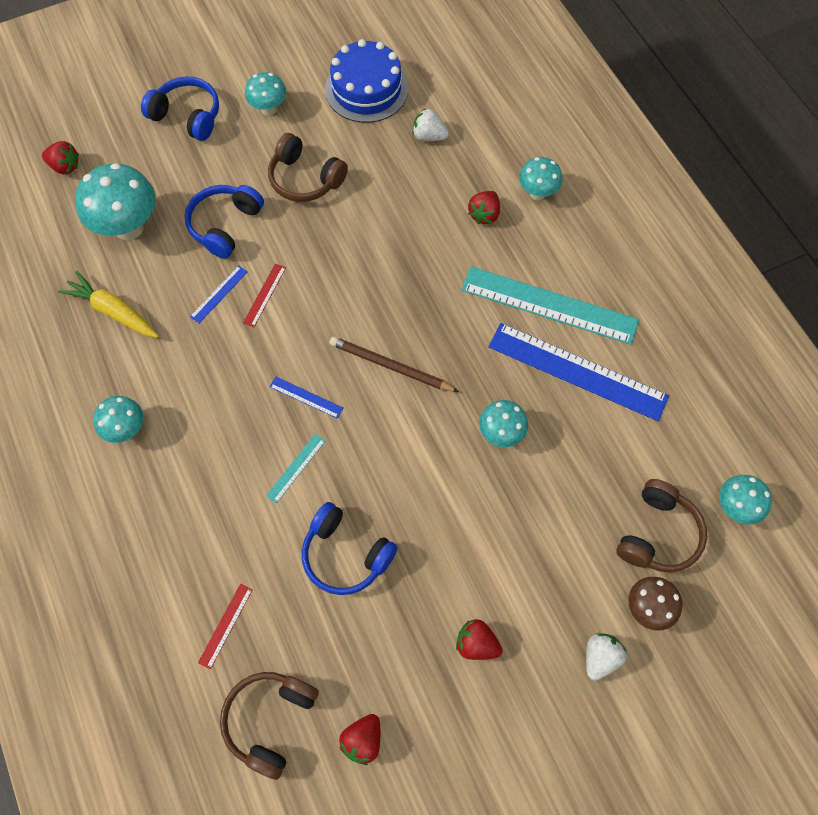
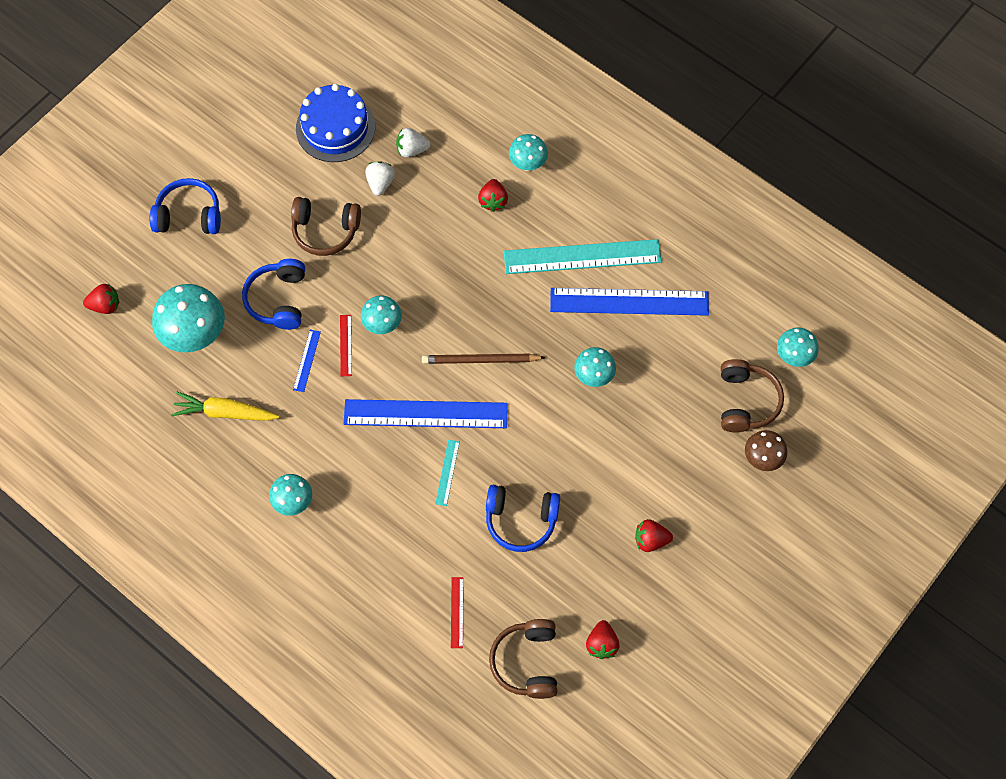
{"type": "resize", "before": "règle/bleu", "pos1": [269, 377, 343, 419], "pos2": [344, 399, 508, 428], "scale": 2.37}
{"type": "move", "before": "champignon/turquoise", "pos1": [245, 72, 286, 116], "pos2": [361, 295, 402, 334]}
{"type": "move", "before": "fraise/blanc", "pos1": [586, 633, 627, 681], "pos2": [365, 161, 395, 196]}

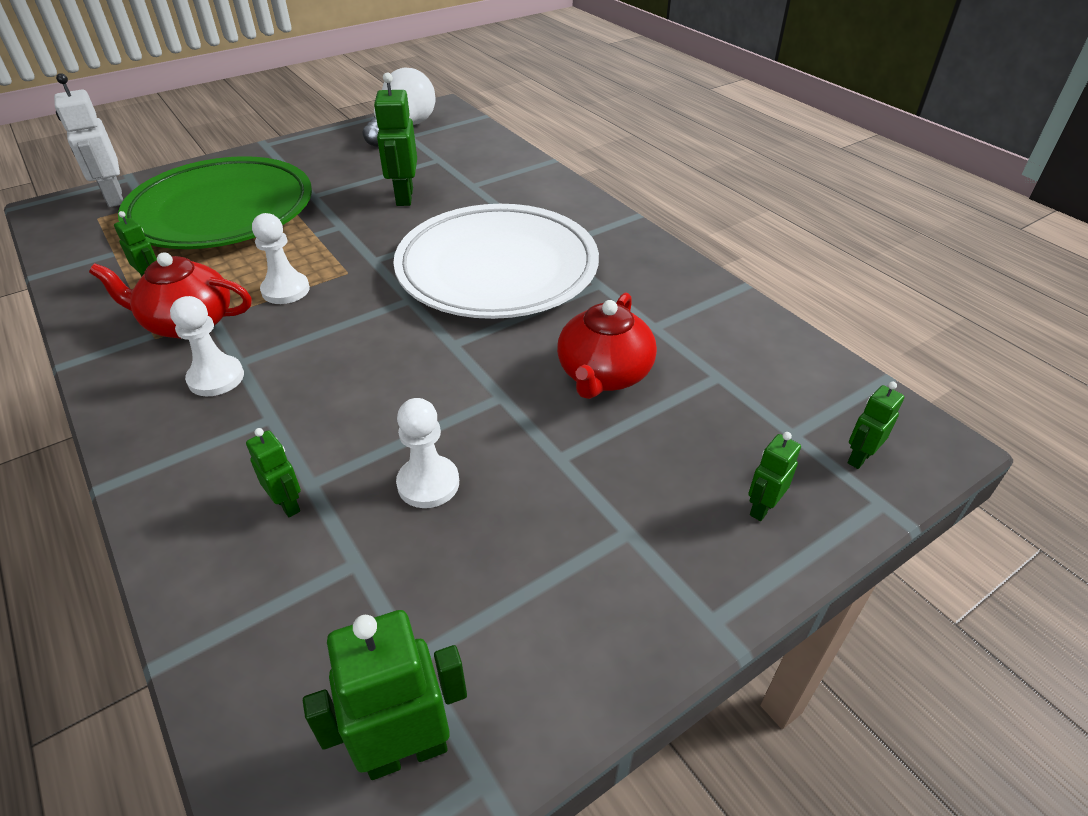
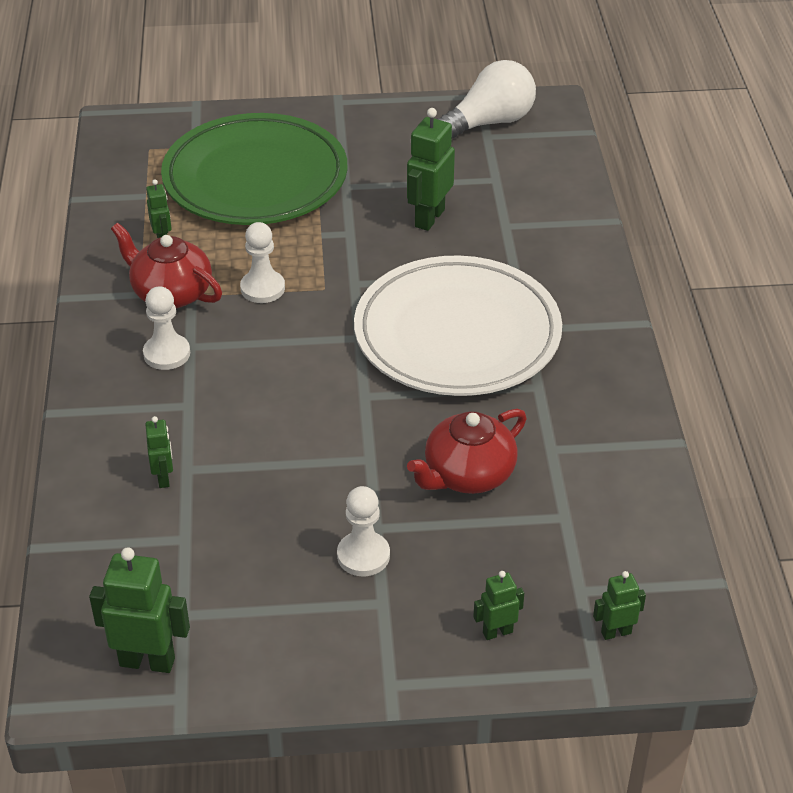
{"type": "move", "before": "pion/blanc", "pos1": [396, 398, 459, 508], "pos2": [337, 486, 390, 576]}
{"type": "delete", "before": "robot/blanc", "pos1": [54, 73, 123, 207]}

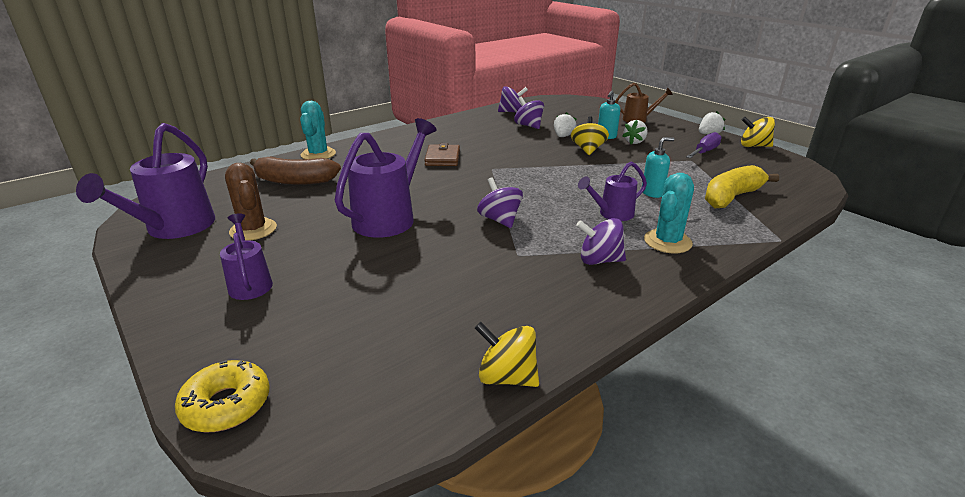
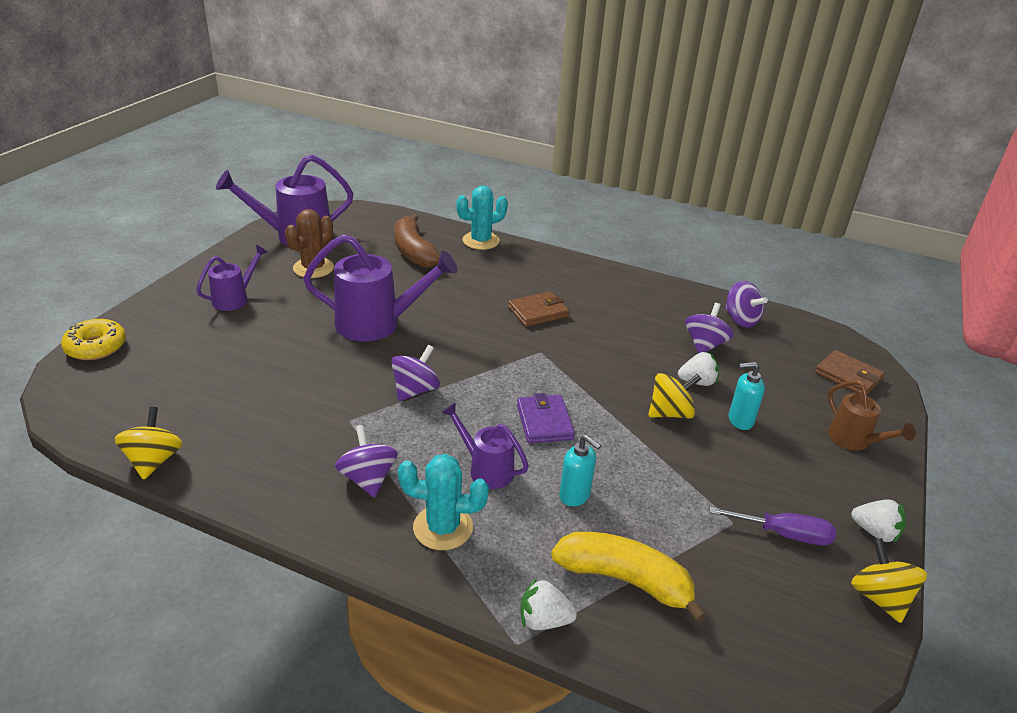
{"type": "insert", "after": "portefeuille/violet", "pos2": [517, 393, 575, 443]}
{"type": "move", "before": "fraise/blanc", "pos1": [623, 120, 648, 144], "pos2": [520, 577, 577, 630]}
{"type": "insert", "after": "portefeuille/marron", "pos2": [815, 350, 885, 395]}

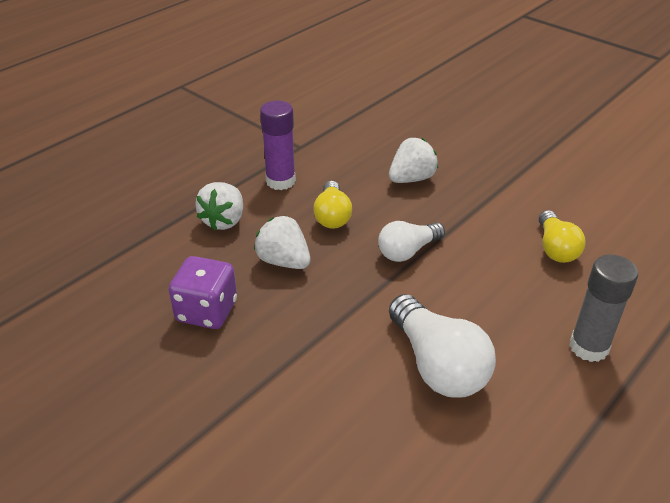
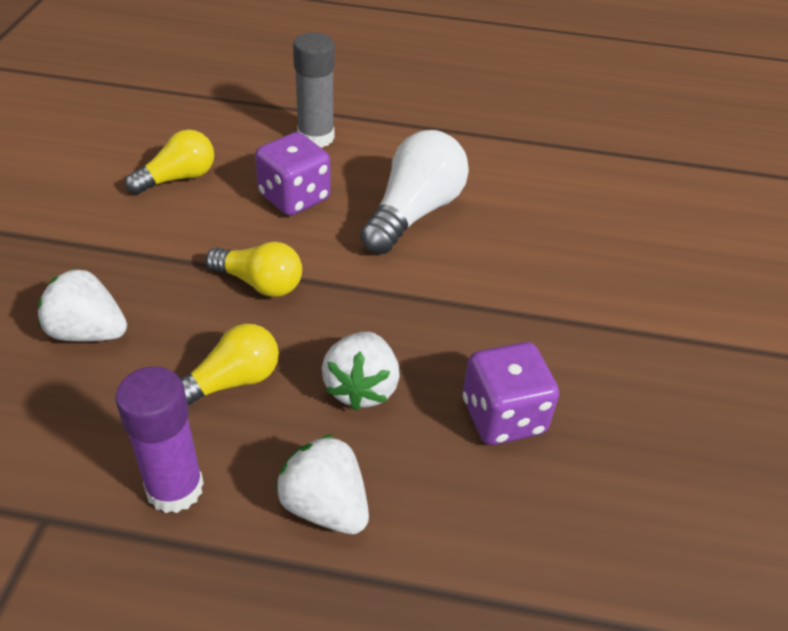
{"type": "recolor", "before": "ampoule/blanc", "after": "ampoule/jaune", "pos1": [378, 221, 445, 262], "pos2": [206, 242, 302, 297]}
{"type": "insert", "after": "dé/violet", "pos2": [255, 132, 331, 216]}
{"type": "rotate", "before": "fraise/blanc", "pos1": [195, 182, 243, 231], "pos2": [276, 435, 369, 534], "turn": -120}

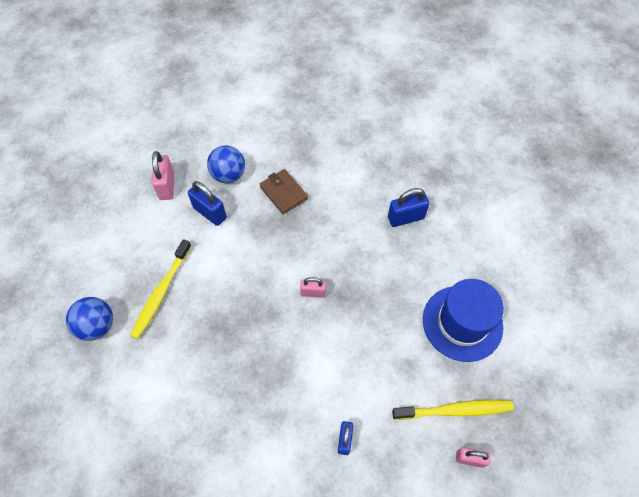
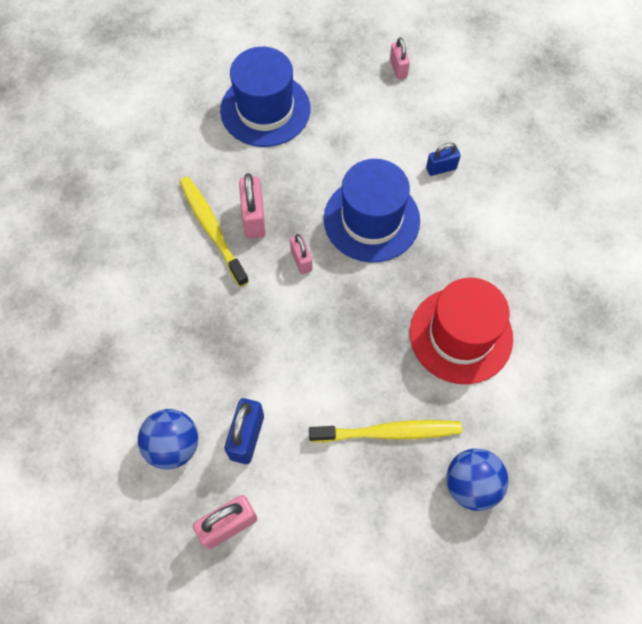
{"type": "move", "before": "brosse à dents/jaune", "pos1": [392, 400, 514, 420], "pos2": [179, 177, 249, 287]}
{"type": "insert", "after": "cadenas/rose", "pos2": [239, 173, 266, 238]}
{"type": "insert", "after": "chapeau/bleu", "pos2": [324, 159, 420, 263]}
{"type": "insert", "after": "chapeau/rouge", "pos2": [410, 278, 513, 384]}
{"type": "delete", "before": "portefeuille/marron", "pos1": [260, 169, 308, 214]}
{"type": "delete", "before": "cadenas/bleu", "pos1": [388, 188, 430, 227]}

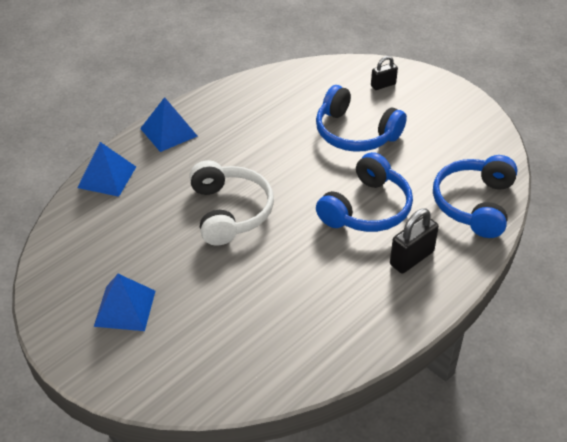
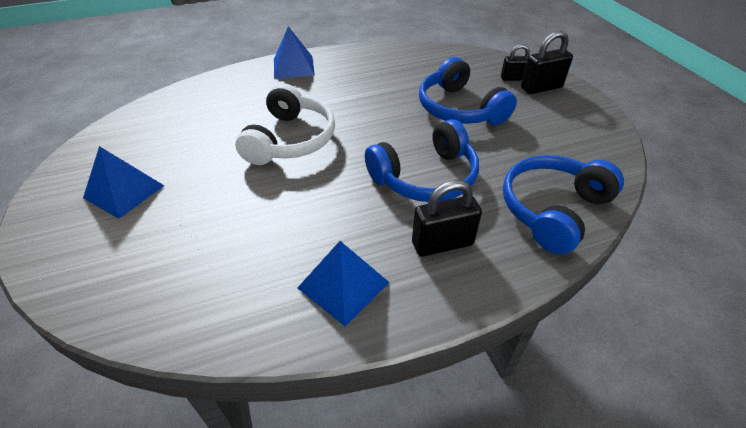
{"type": "move", "before": "pyramide/bleu", "pos1": [77, 142, 136, 197], "pos2": [298, 241, 390, 326]}
{"type": "insert", "after": "cadenas/noir", "pos2": [521, 31, 573, 94]}

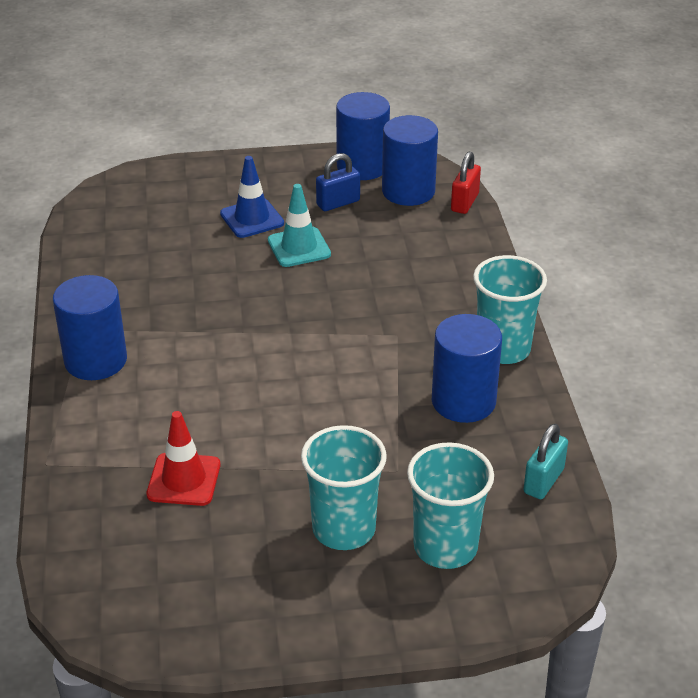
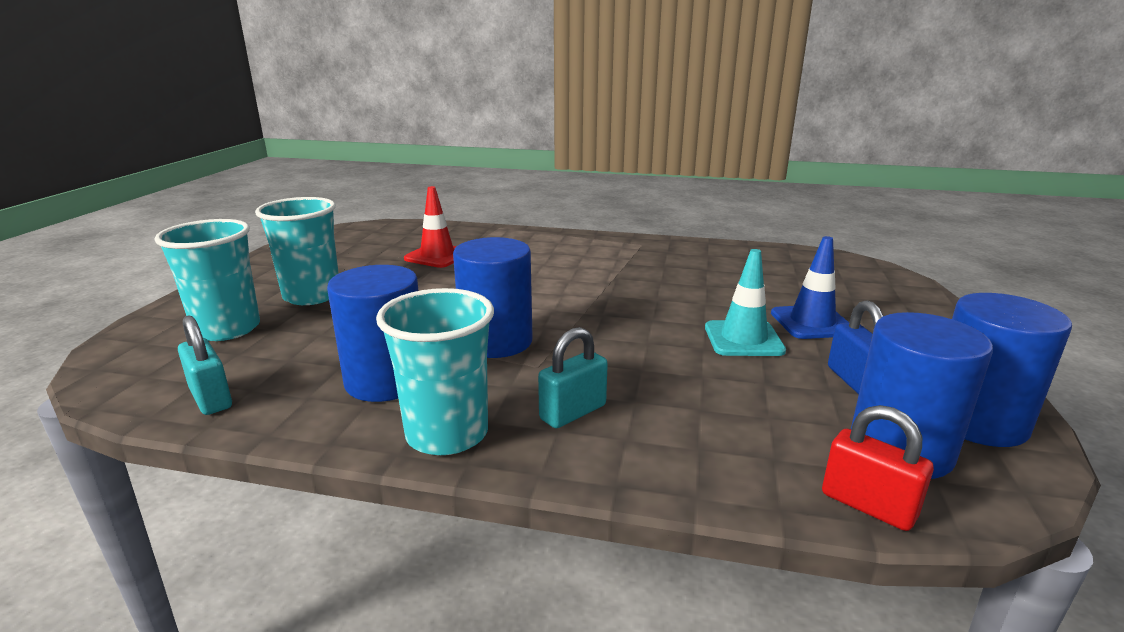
{"type": "move", "before": "cylindre/bleu", "pos1": [53, 275, 127, 380], "pos2": [453, 237, 533, 358]}
{"type": "insert", "after": "cadenas/turquoise", "pos2": [538, 327, 608, 428]}

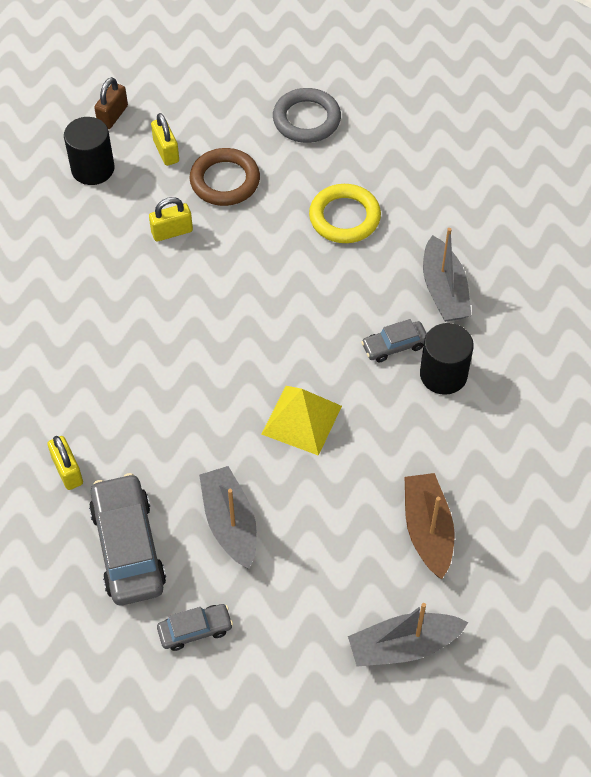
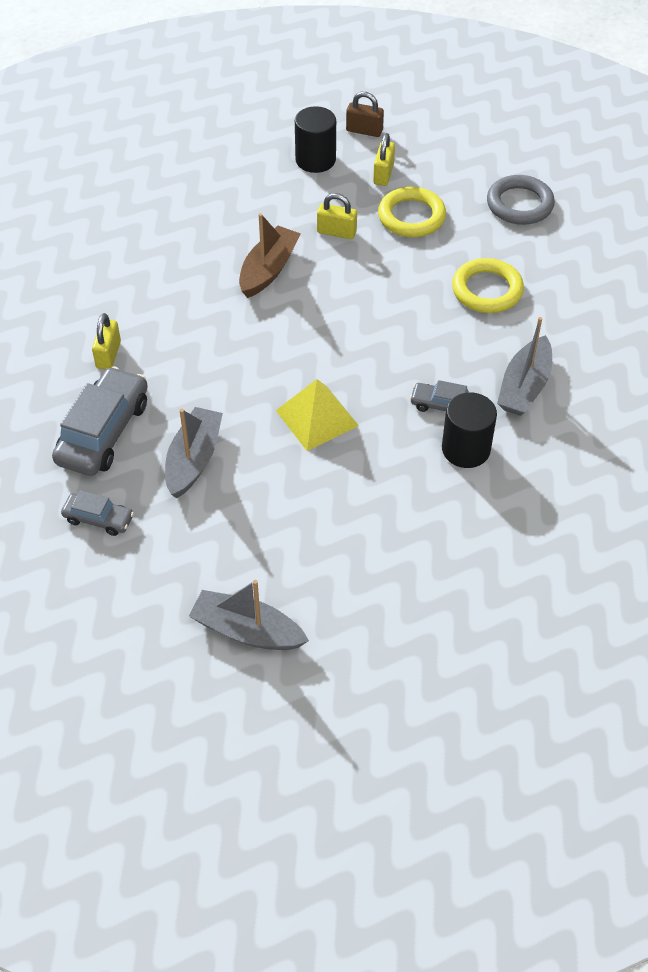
{"type": "move", "before": "bateau/marron", "pos1": [405, 473, 455, 579], "pos2": [239, 213, 301, 298]}
{"type": "rotate", "before": "cadenas/marron", "pos1": [94, 77, 128, 129], "pos2": [346, 92, 384, 137], "turn": 45}
{"type": "recolor", "before": "anneau/marron", "after": "anneau/jaune", "pos1": [189, 148, 260, 206], "pos2": [378, 187, 446, 237]}

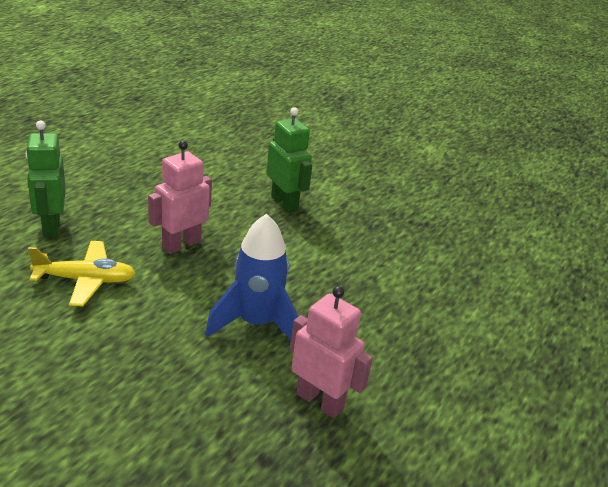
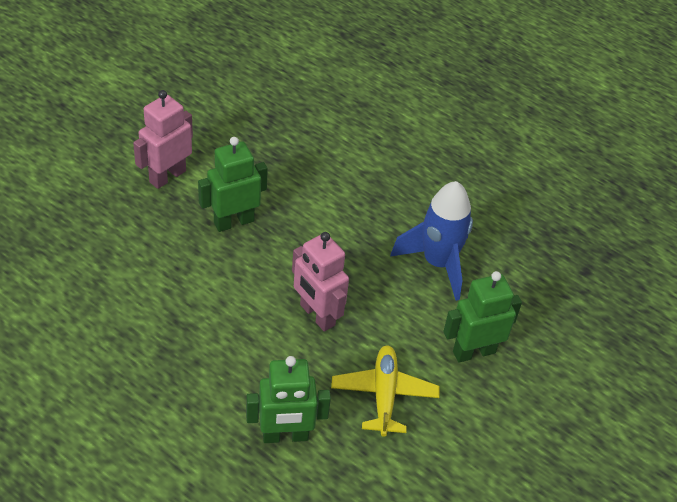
{"type": "move", "before": "robot/rose", "pos1": [290, 286, 373, 418], "pos2": [133, 90, 193, 189]}
{"type": "insert", "after": "robot/vert", "pos2": [443, 271, 522, 363]}

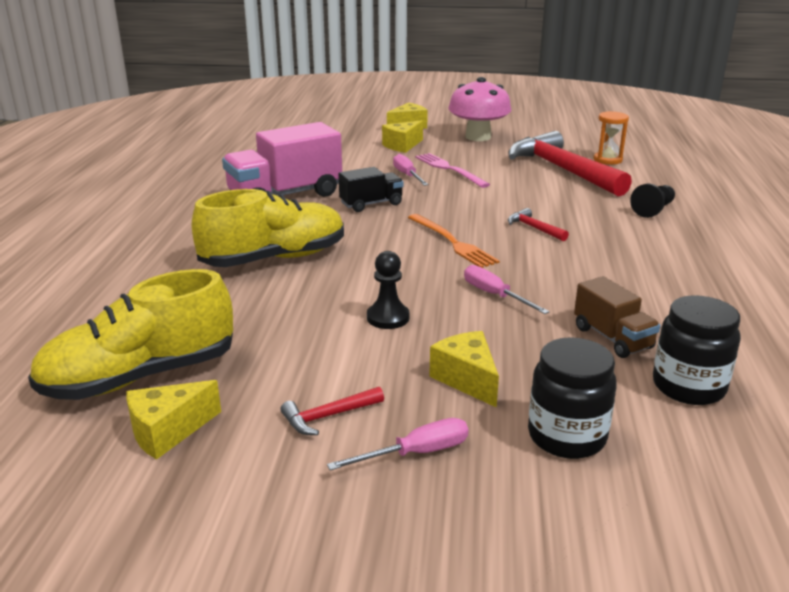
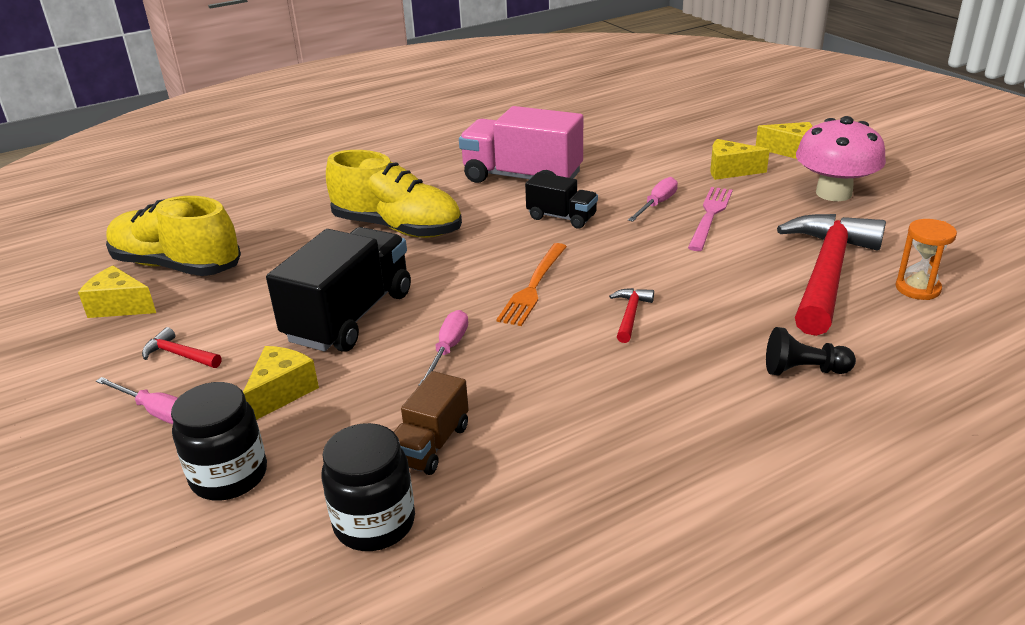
{"type": "replace", "before": "pion/noir", "after": "camion/noir", "pos1": [367, 251, 410, 329], "pos2": [266, 227, 411, 352]}

